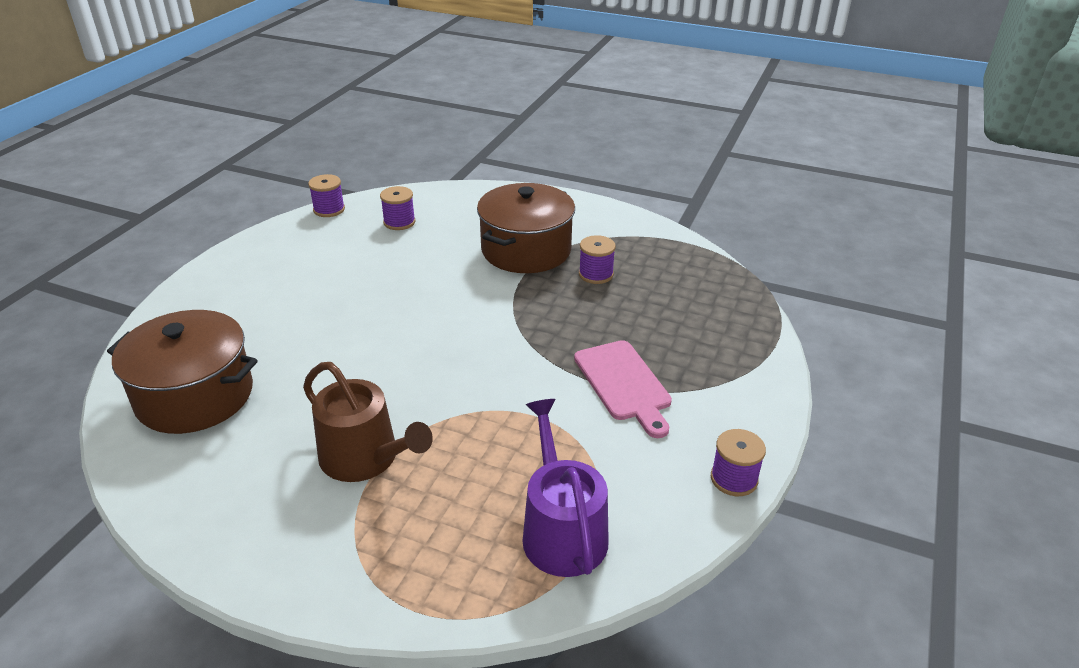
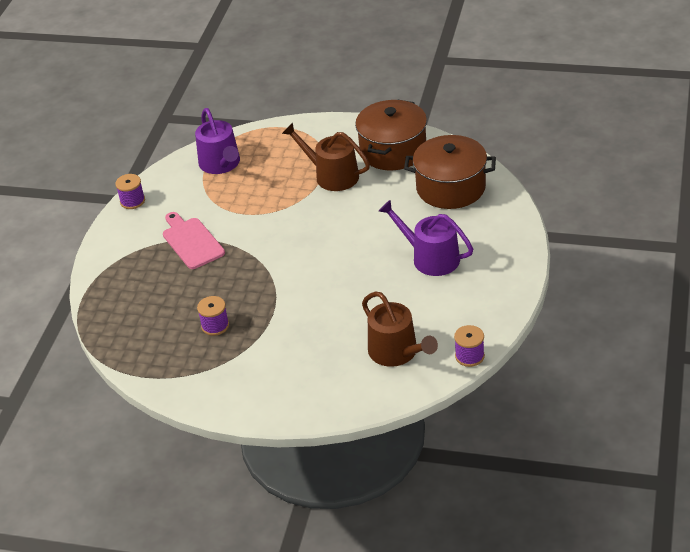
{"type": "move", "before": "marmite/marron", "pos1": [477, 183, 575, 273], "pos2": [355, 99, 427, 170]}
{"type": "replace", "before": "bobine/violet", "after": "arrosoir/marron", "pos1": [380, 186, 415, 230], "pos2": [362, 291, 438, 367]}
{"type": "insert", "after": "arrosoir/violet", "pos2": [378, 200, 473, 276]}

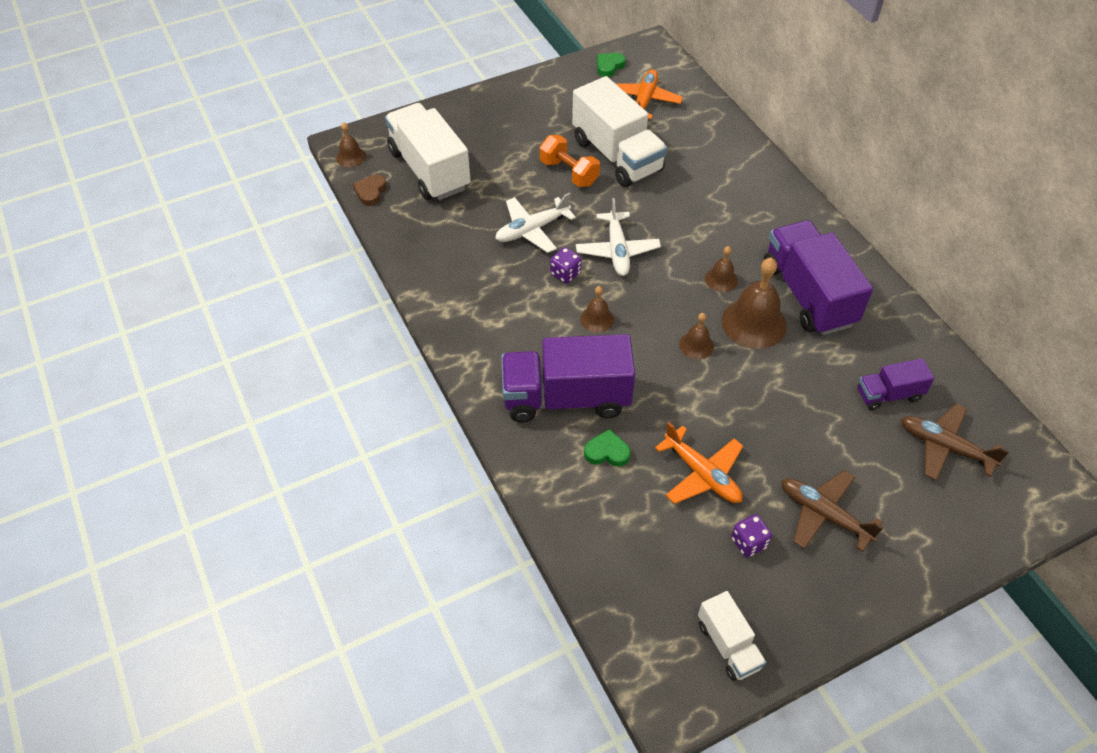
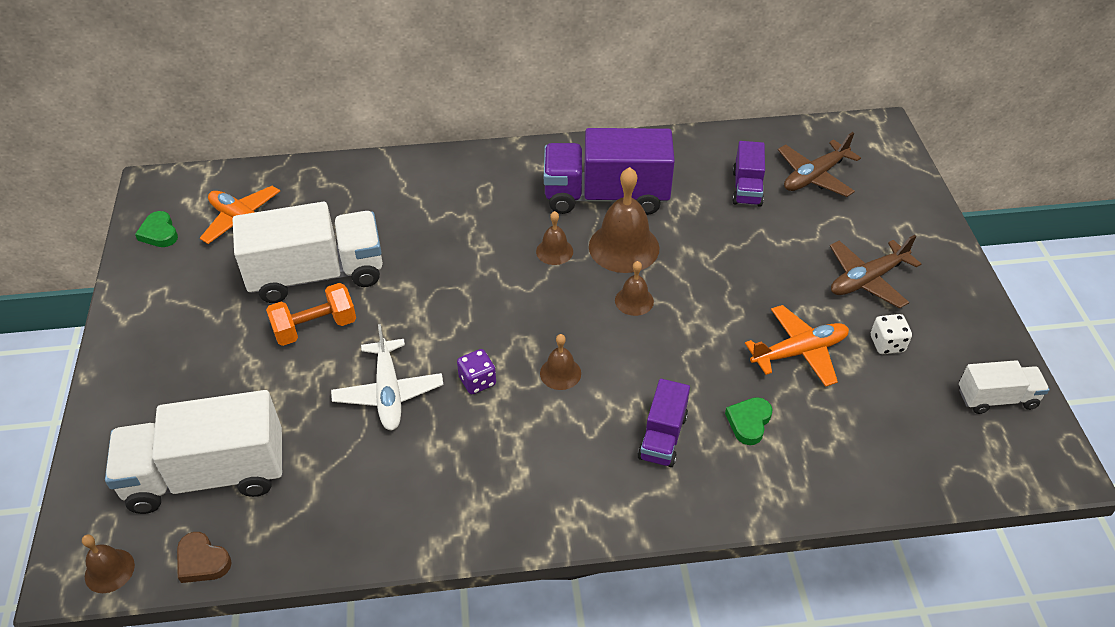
{"type": "resize", "before": "camion/violet", "pos1": [501, 334, 635, 422], "pos2": [638, 379, 690, 467], "scale": 0.52}
{"type": "recolor", "before": "dé/violet", "after": "dé/blanc", "pos1": [731, 514, 772, 557], "pos2": [871, 314, 912, 354]}
{"type": "delete", "before": "avion/blanc", "pos1": [576, 198, 661, 276]}

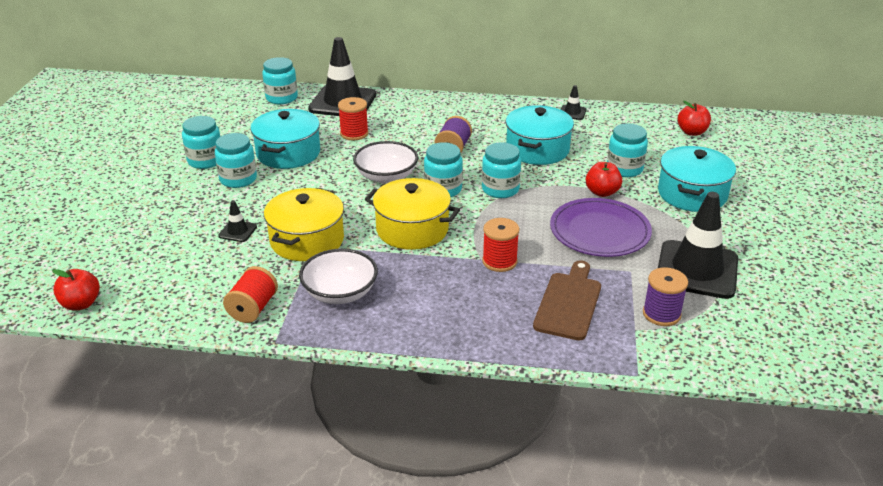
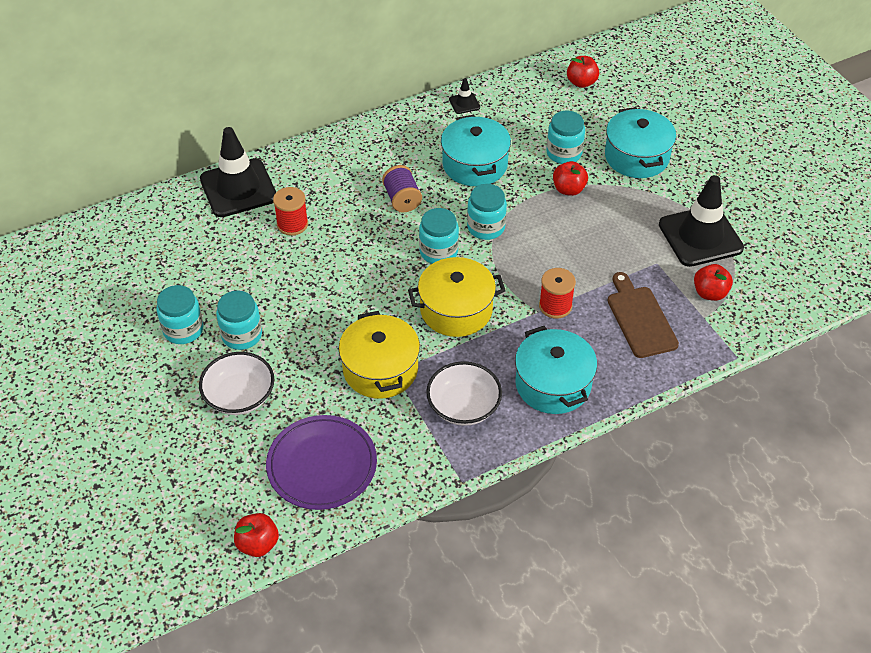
{"type": "move", "before": "bol/blanc", "pos1": [353, 141, 418, 183], "pos2": [199, 352, 274, 415]}
{"type": "move", "before": "assiette/violet", "pos1": [550, 198, 652, 257], "pos2": [266, 415, 377, 510]}
{"type": "move", "before": "marmite/turquoise", "pos1": [250, 109, 320, 169], "pos2": [515, 326, 597, 414]}
{"type": "replace", "before": "bobine/violet", "after": "pomme/rouge", "pos1": [643, 267, 688, 326], "pos2": [694, 264, 733, 301]}
{"type": "delete", "before": "cône de chantier/noir", "pos1": [218, 200, 257, 242]}
{"type": "delete", "before": "bobine/rouge", "pos1": [223, 266, 278, 323]}
{"type": "delete", "before": "bocal/turquoise", "pos1": [262, 57, 298, 104]}

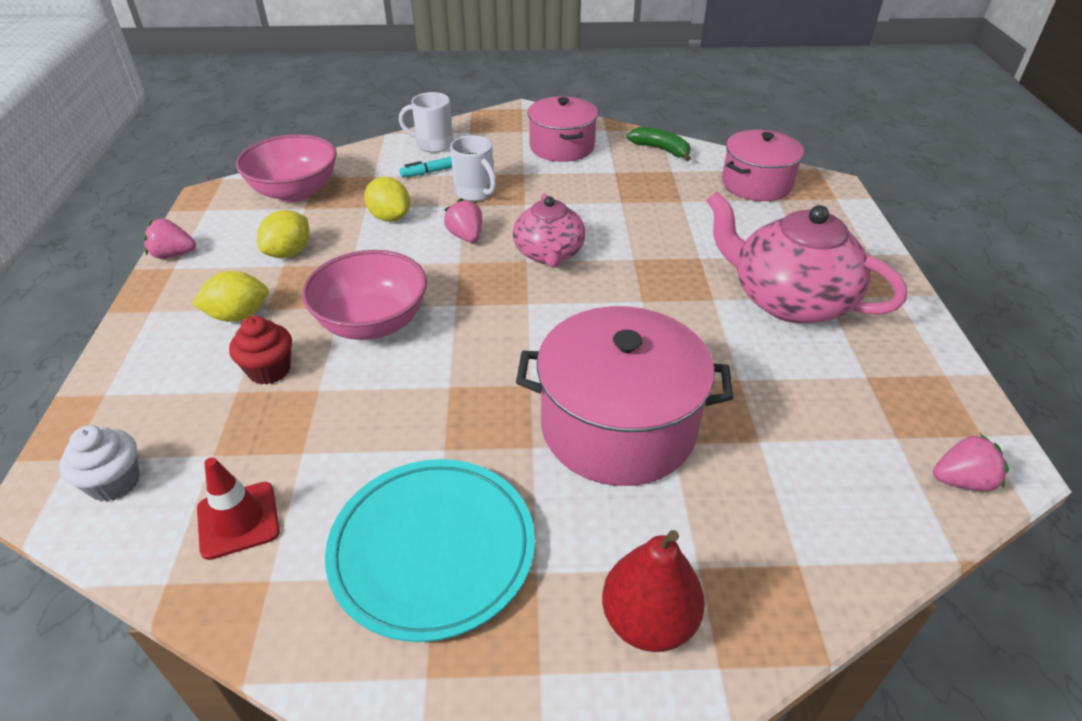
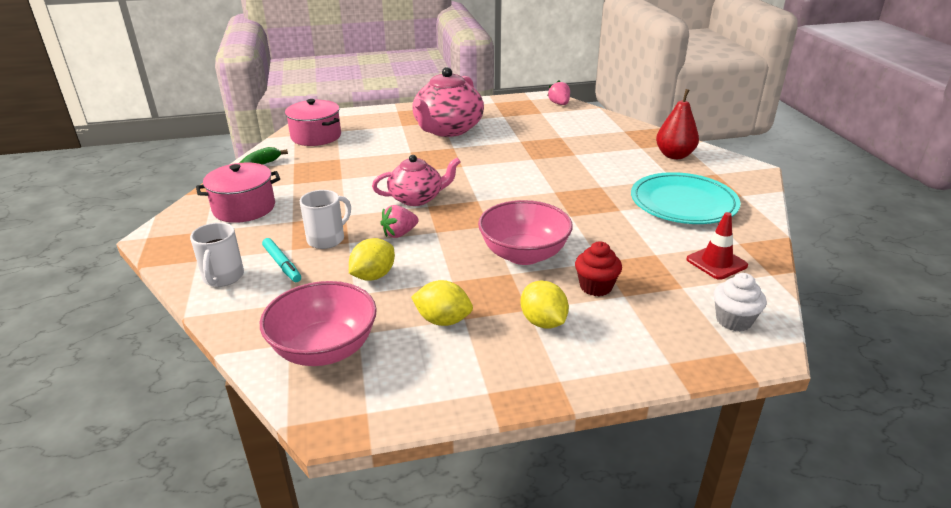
{"type": "delete", "before": "fraise/rose", "pos1": [144, 218, 196, 259]}
{"type": "delete", "before": "marmite/rose", "pos1": [516, 306, 733, 486]}

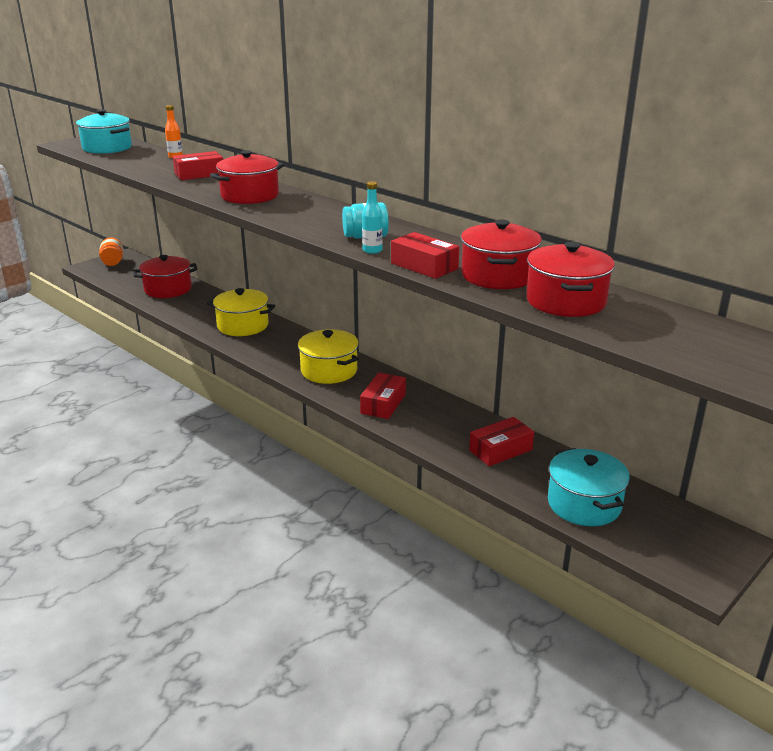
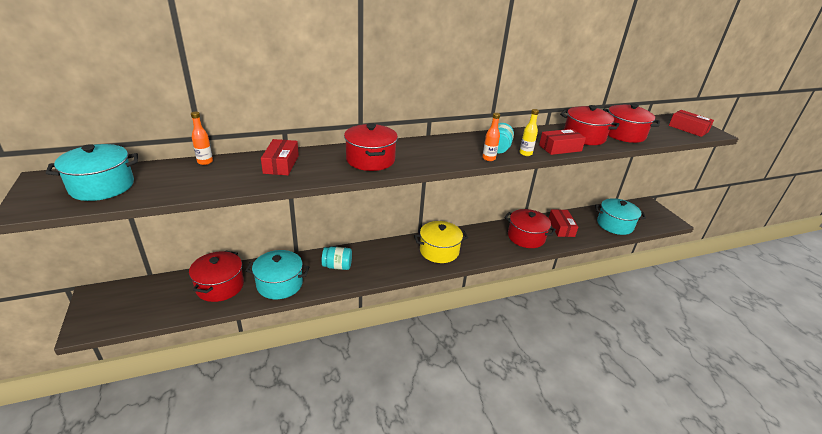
{"type": "insert", "after": "marmite/turquoise", "pos2": [246, 250, 309, 299]}
{"type": "replace", "before": "marmite/jaune", "after": "bocal/turquoise", "pos1": [207, 288, 275, 336], "pos2": [322, 247, 352, 270]}
{"type": "insert", "after": "bouteille/orange", "pos2": [482, 113, 500, 161]}
{"type": "insert", "after": "marmite/rouge", "pos2": [504, 209, 556, 248]}
{"type": "recolor", "before": "bouteille/turquoise", "after": "bouteille/jaune", "pos1": [362, 181, 383, 254], "pos2": [519, 109, 539, 156]}
{"type": "move", "before": "boîte/rouge", "pos1": [360, 373, 406, 419], "pos2": [669, 110, 714, 137]}
{"type": "delete", "before": "bocal/orange", "pos1": [99, 238, 123, 266]}

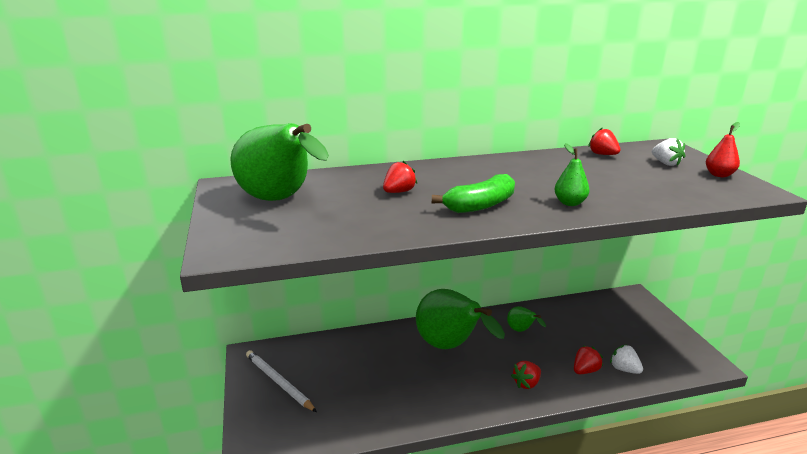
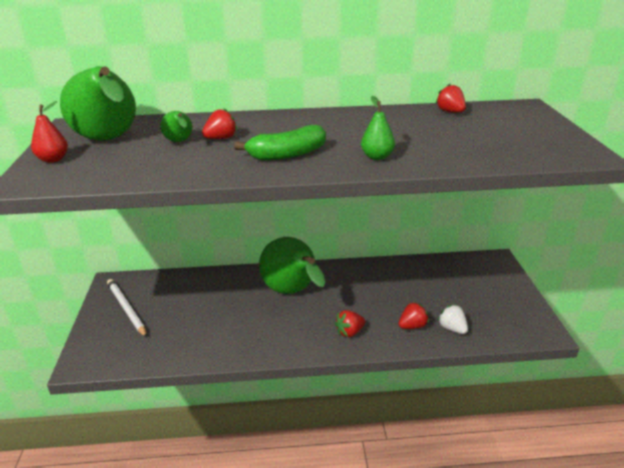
{"type": "move", "before": "poire/rouge", "pos1": [706, 122, 740, 177], "pos2": [31, 101, 68, 163]}
{"type": "move", "before": "poire/vert", "pos1": [507, 306, 546, 332], "pos2": [160, 111, 192, 142]}
{"type": "delete", "before": "fraise/blanc", "pos1": [652, 138, 685, 166]}

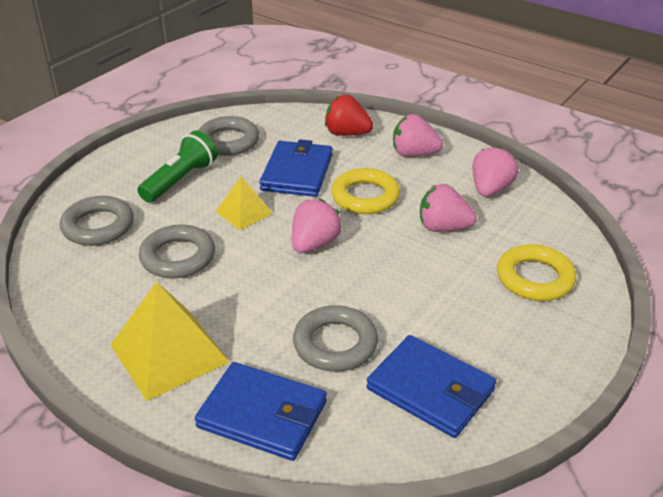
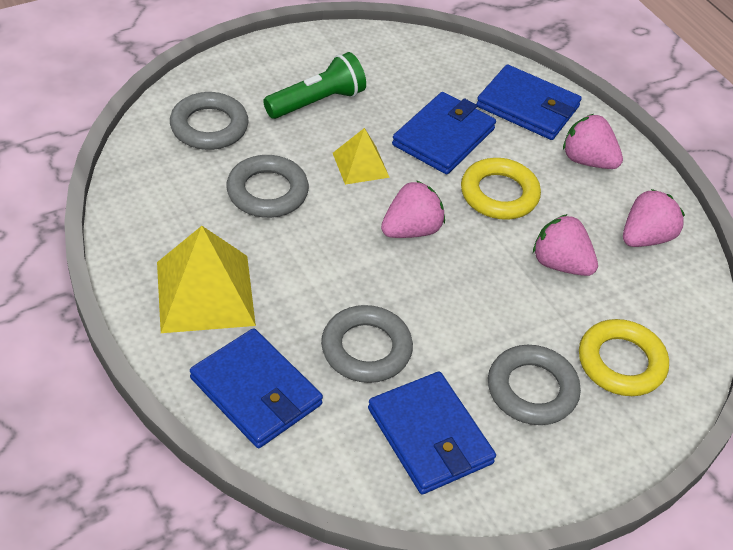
{"type": "replace", "before": "fraise/rouge", "after": "portefeuille/bleu", "pos1": [325, 95, 373, 136], "pos2": [476, 64, 582, 140]}
{"type": "move", "before": "anneau/gris", "pos1": [198, 116, 259, 156], "pos2": [488, 345, 581, 425]}

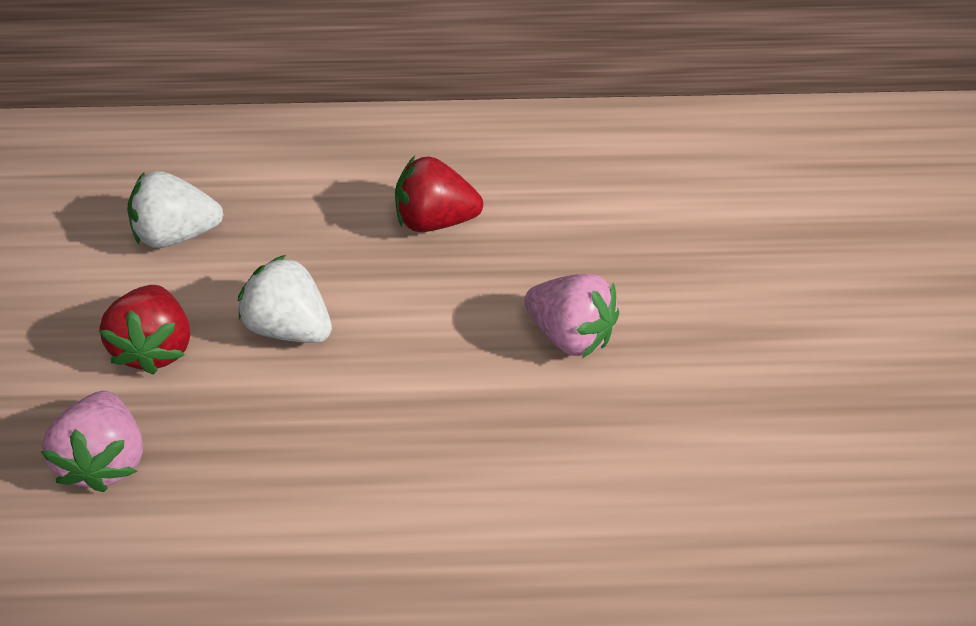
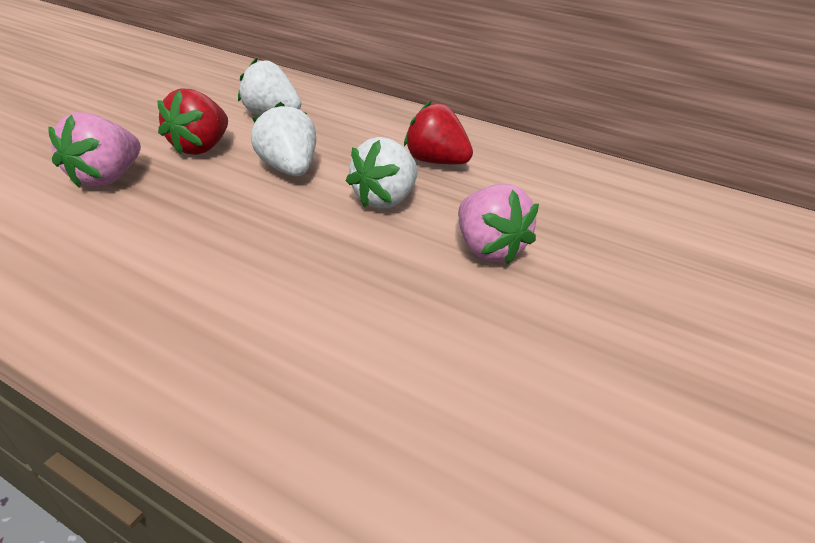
{"type": "insert", "after": "fraise/blanc", "pos2": [346, 137, 418, 209]}

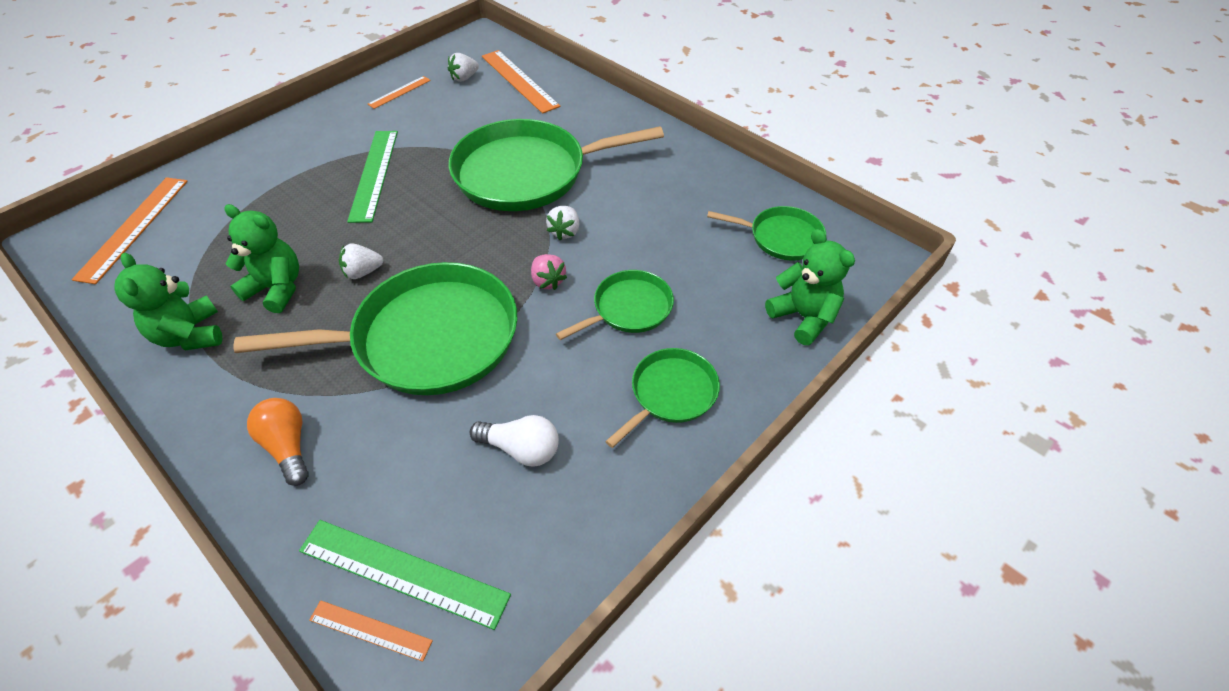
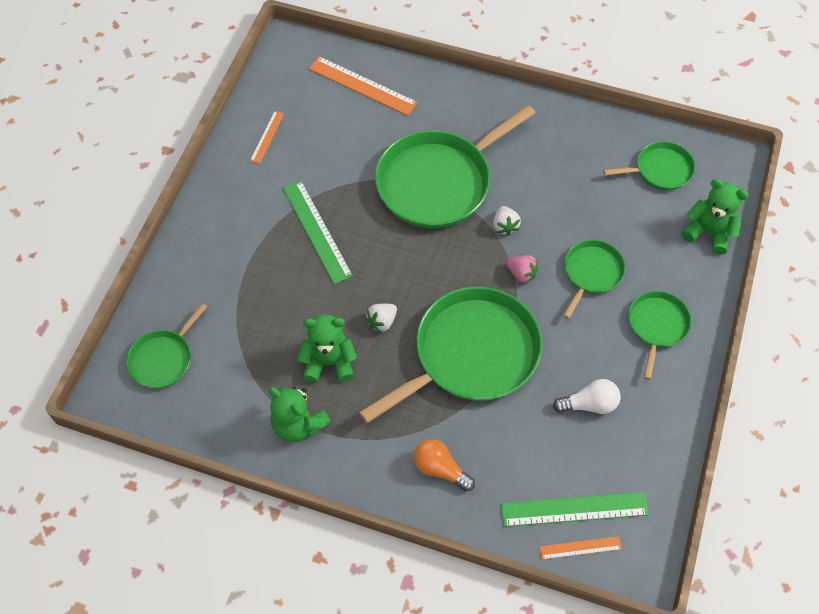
{"type": "replace", "before": "règle/orange", "after": "poêle/vert", "pos1": [71, 177, 188, 284], "pos2": [127, 303, 207, 388]}
{"type": "delete", "before": "fraise/blanc", "pos1": [448, 53, 479, 82]}

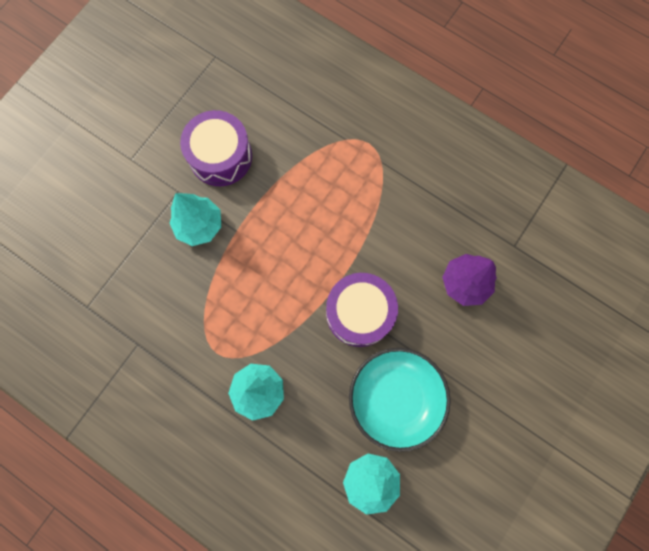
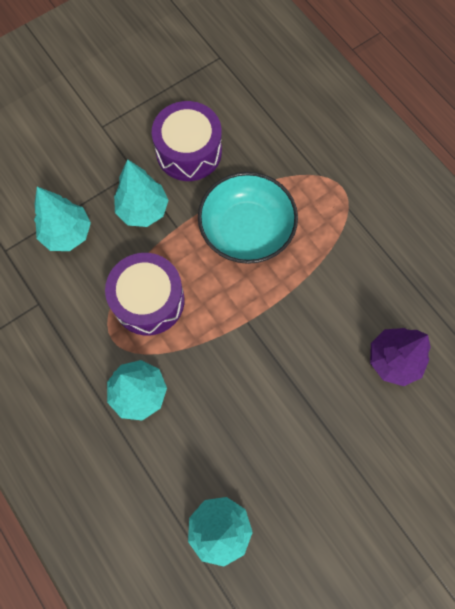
{"type": "insert", "after": "arbre/turquoise", "pos2": [34, 187, 91, 251]}
{"type": "move", "before": "tambour/violet", "pos1": [326, 273, 398, 347], "pos2": [105, 253, 185, 335]}
{"type": "move", "before": "bol/turquoise", "pos1": [349, 348, 451, 452], "pos2": [198, 172, 298, 264]}

